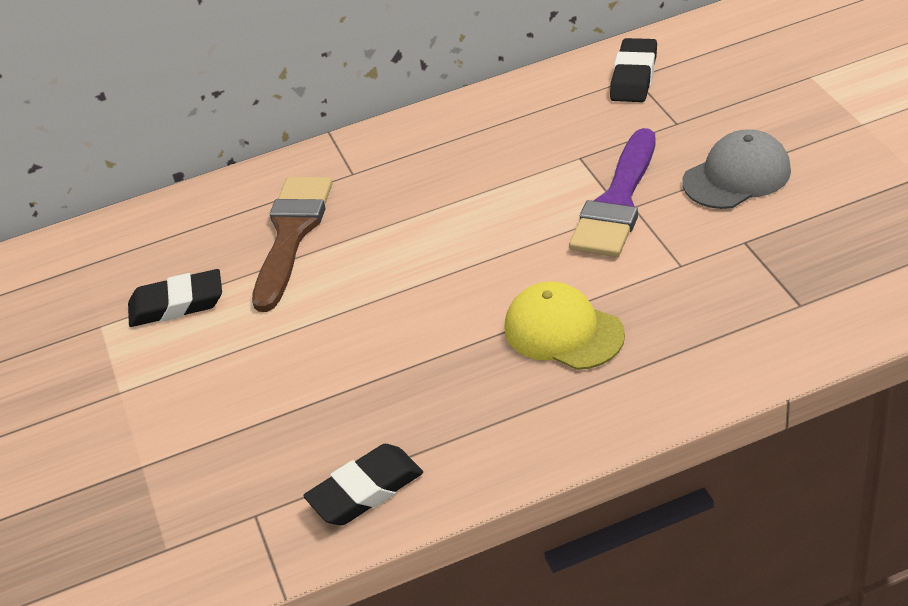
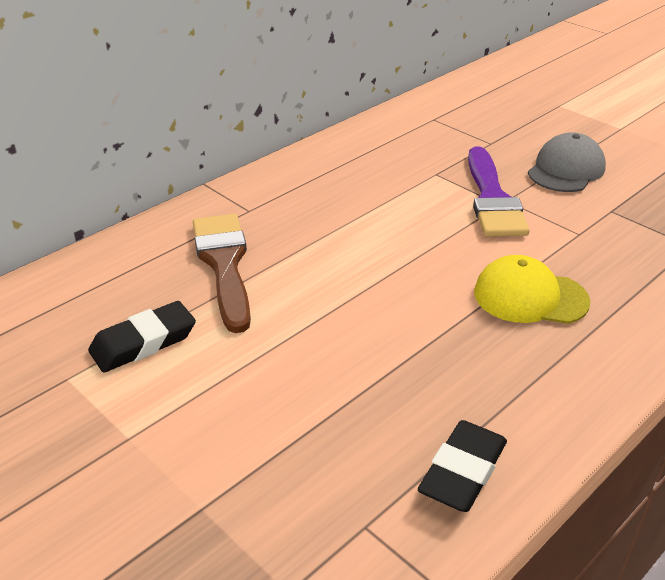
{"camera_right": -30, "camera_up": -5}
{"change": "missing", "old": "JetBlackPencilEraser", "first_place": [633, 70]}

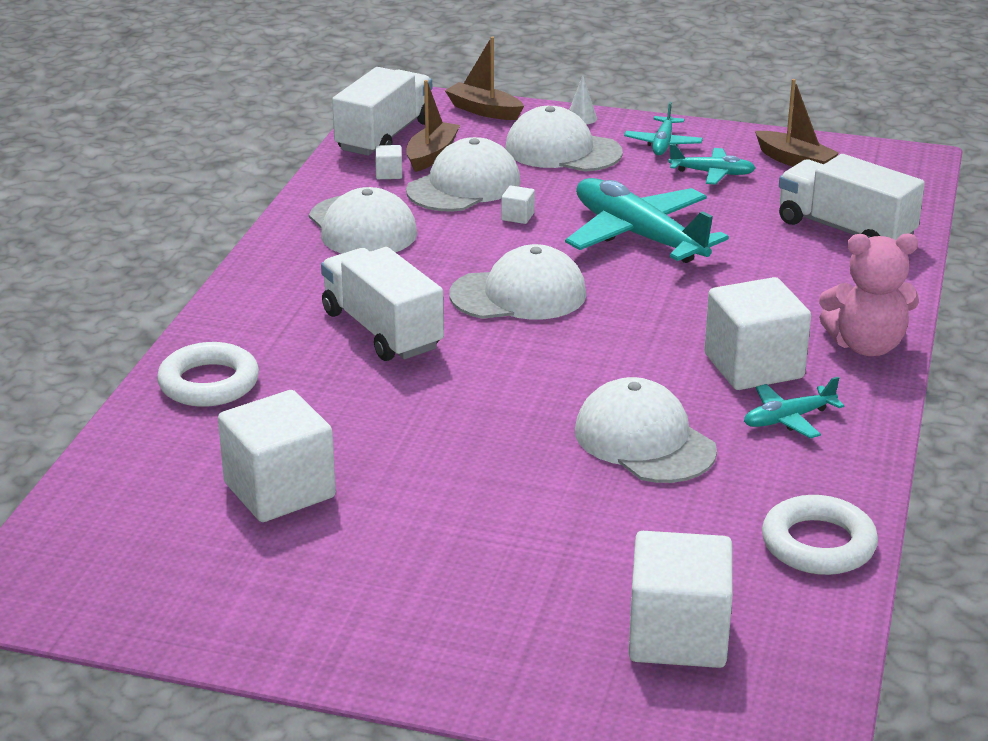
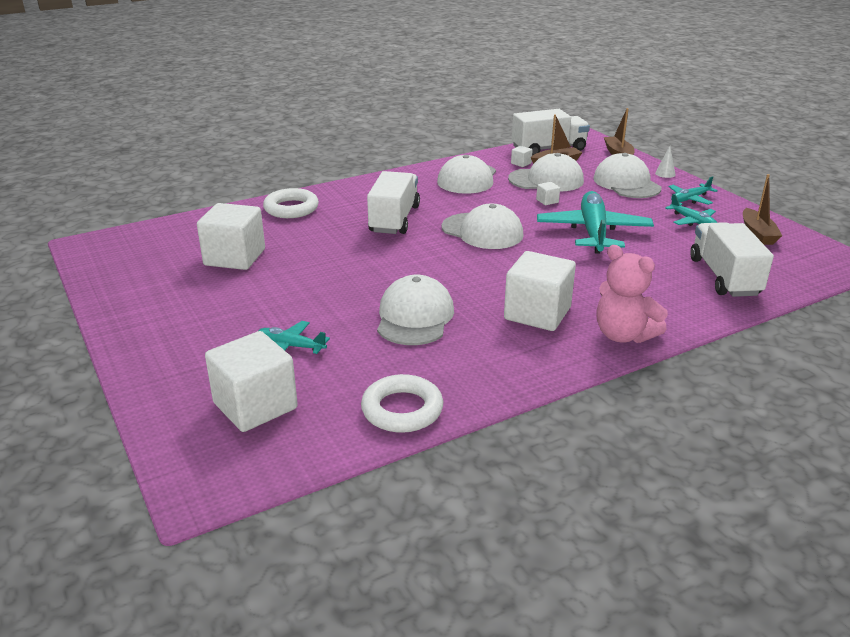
{"camera_right": 45, "camera_up": 0}
{"change": "relocated", "old": "TurquoiseAeroplane", "first_place": [794, 407], "second_place": [294, 337]}

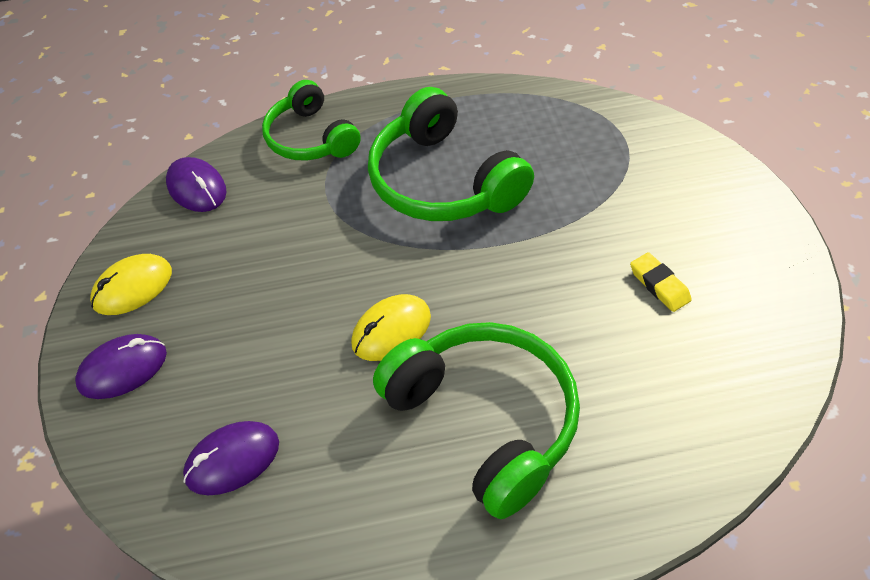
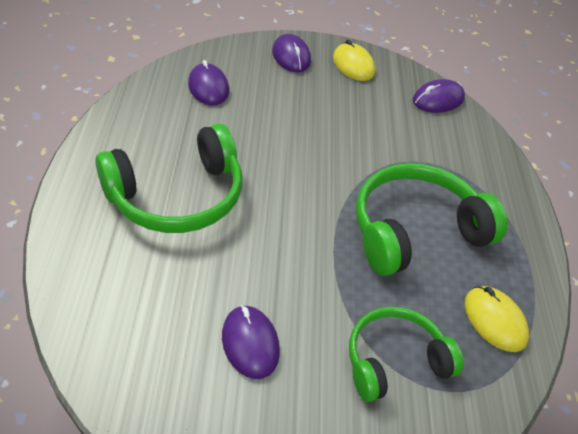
{"camera_right": 95, "camera_up": -5}
{"change": "relocated", "old": "GreenHeadset", "first_place": [311, 120], "second_place": [406, 354]}
{"change": "exchanged", "old": "YellowPencilEraser", "new": "PurpleComputerMouse", "first_place": [661, 282], "second_place": [251, 342]}
{"change": "relocated", "old": "YellowComputerMouse", "first_place": [391, 327], "second_place": [496, 319]}

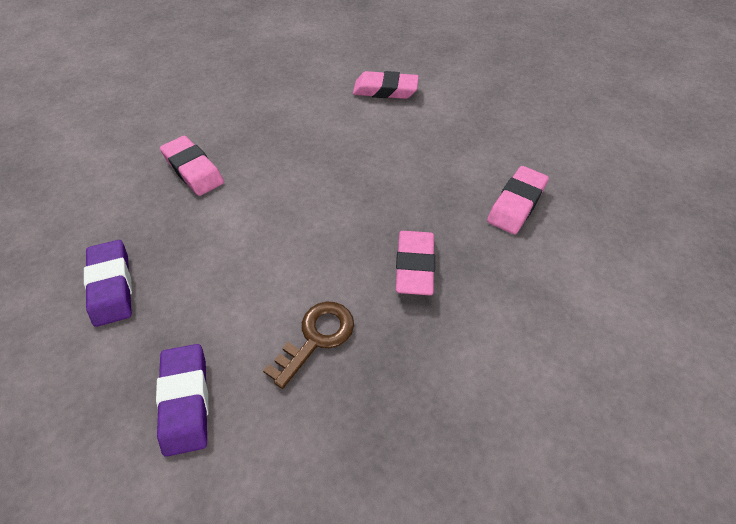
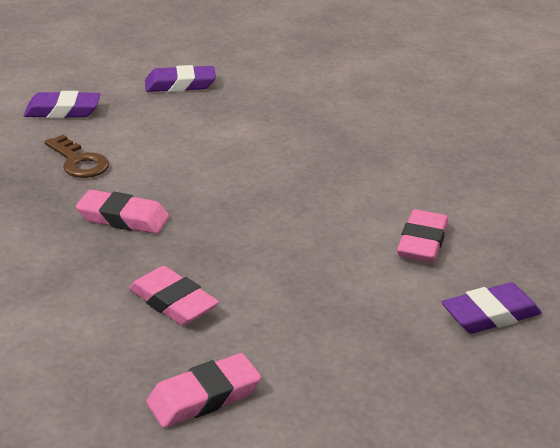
{"camera_right": 100, "camera_up": -20}
{"change": "relocated", "old": "PinkPencilEraser", "first_place": [192, 166], "second_place": [203, 390]}
{"change": "appeared", "new": "PurplePencilEraser", "second_place": [492, 308]}

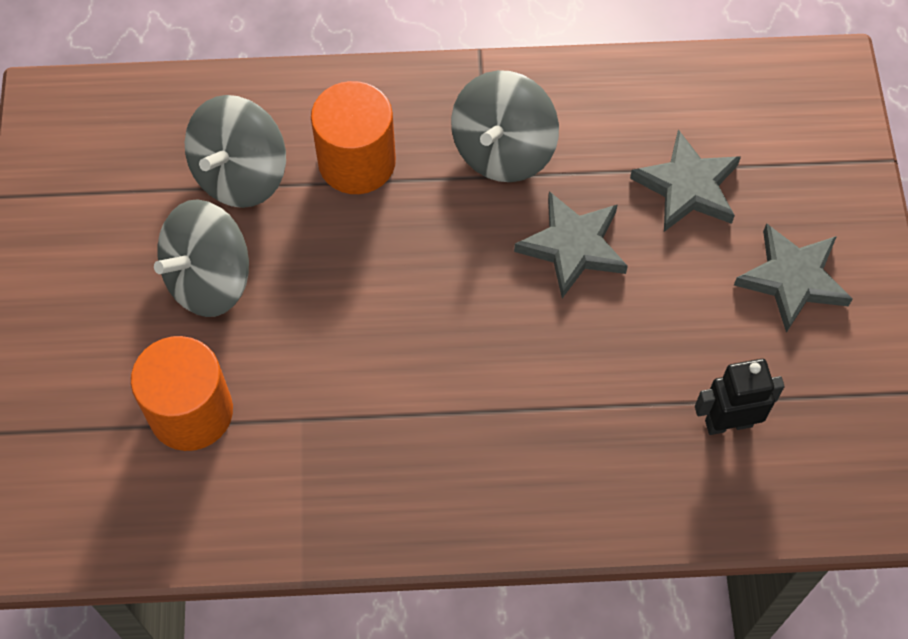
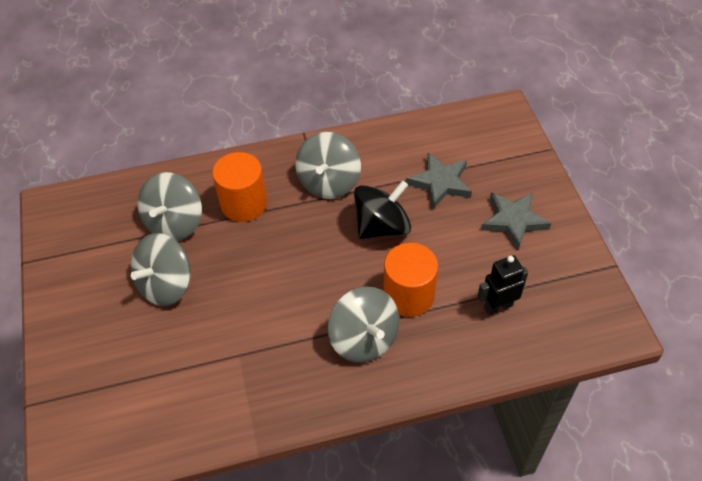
{"camera_right": -10, "camera_up": -10}
{"change": "exchanged", "old": "GreyFivePointedStar", "new": "JetBlackSpinningTop", "first_place": [571, 244], "second_place": [382, 209]}
{"change": "relocated", "old": "OrangeColouredSolidCylinder", "first_place": [182, 393], "second_place": [410, 280]}
{"change": "appeared", "new": "GreySpinningTop", "second_place": [364, 325]}

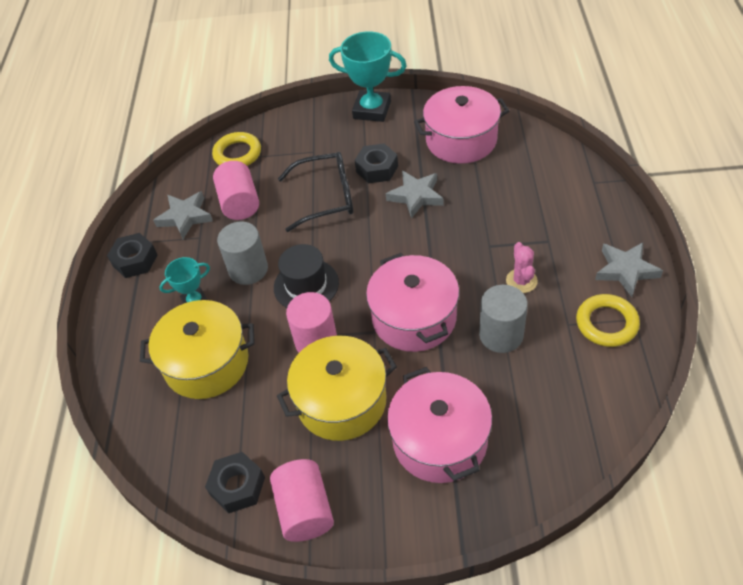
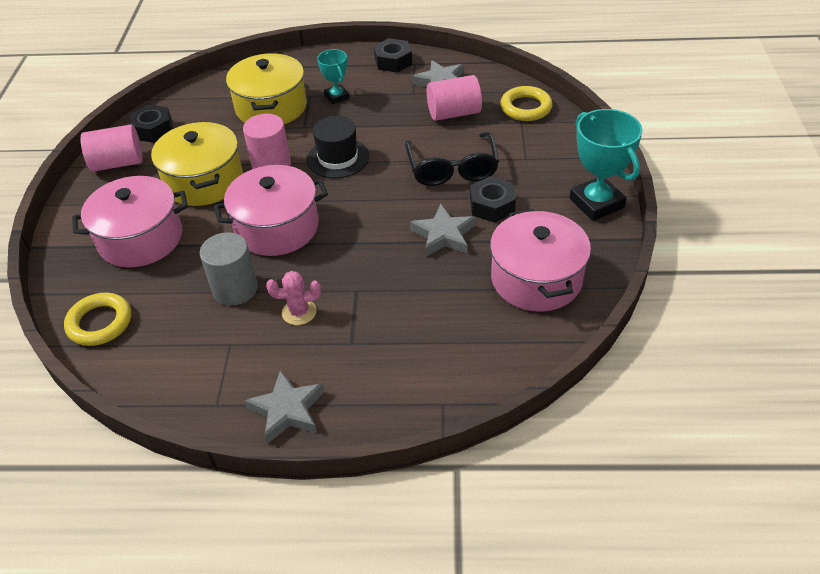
{"camera_right": 90, "camera_up": -5}
{"change": "spun", "old": "TurquoisePrizeCup", "first_place": [368, 76], "second_place": [606, 165], "degrees": -45}
{"change": "missing", "old": "GreySolidCylinder", "first_place": [242, 253]}
{"change": "relocated", "old": "YellowHoop", "first_place": [608, 320], "second_place": [97, 319]}

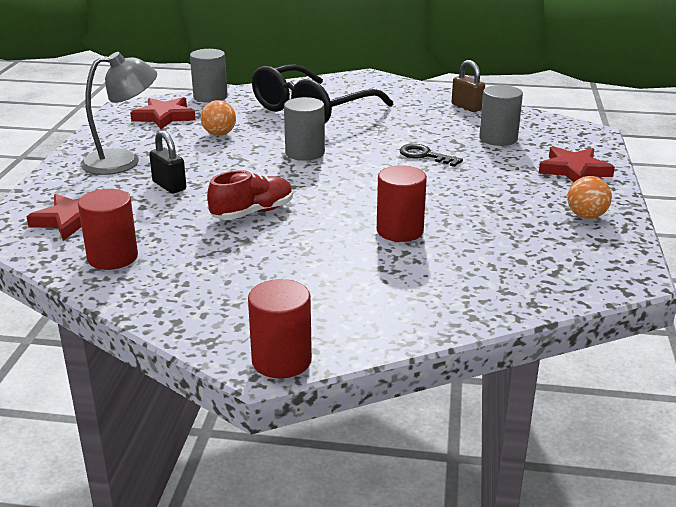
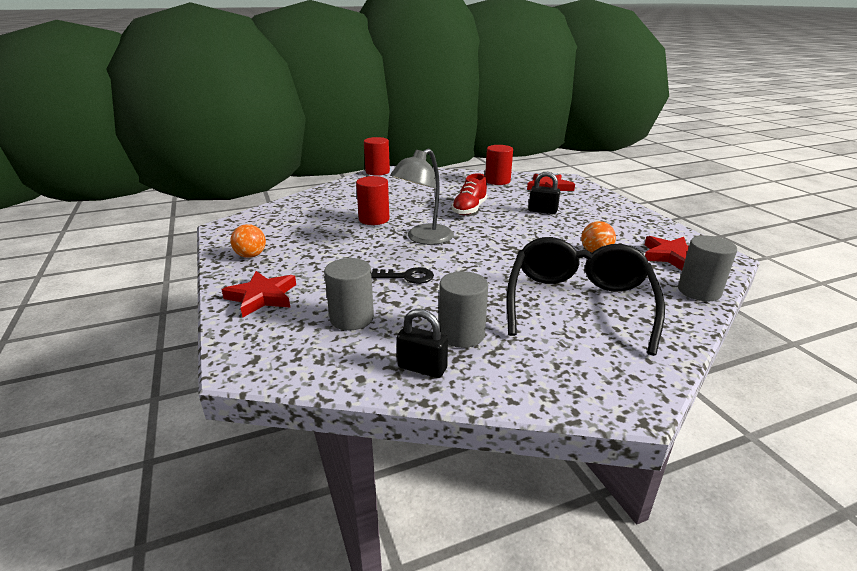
{"camera_right": 150, "camera_up": 0}
{"change": "relocated", "old": "GreyLamp", "first_place": [118, 113], "second_place": [422, 196]}
{"change": "colour", "old": "DarkBrownLock", "new": "JetBlackLock", "first_place": [468, 86], "second_place": [422, 343]}
{"change": "relocated", "old": "GreySolidCylinder", "first_place": [304, 128], "second_place": [463, 309]}

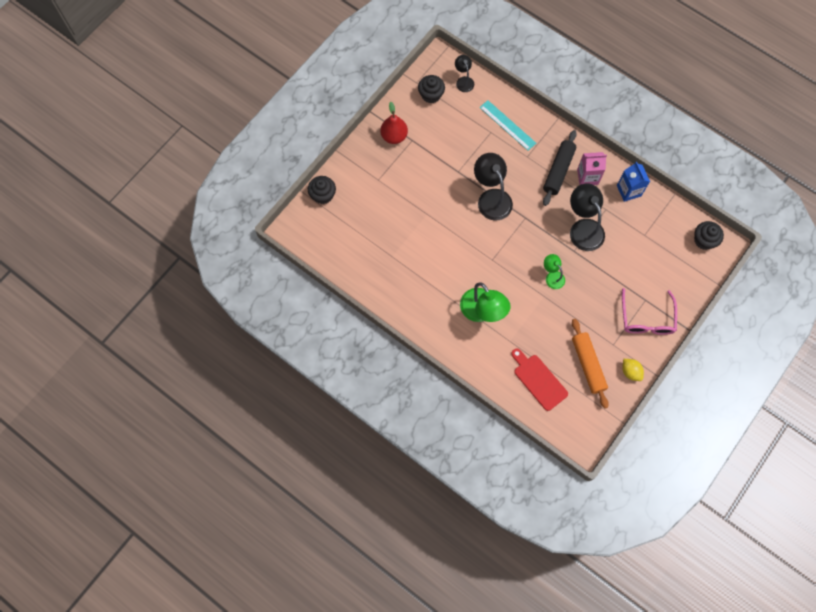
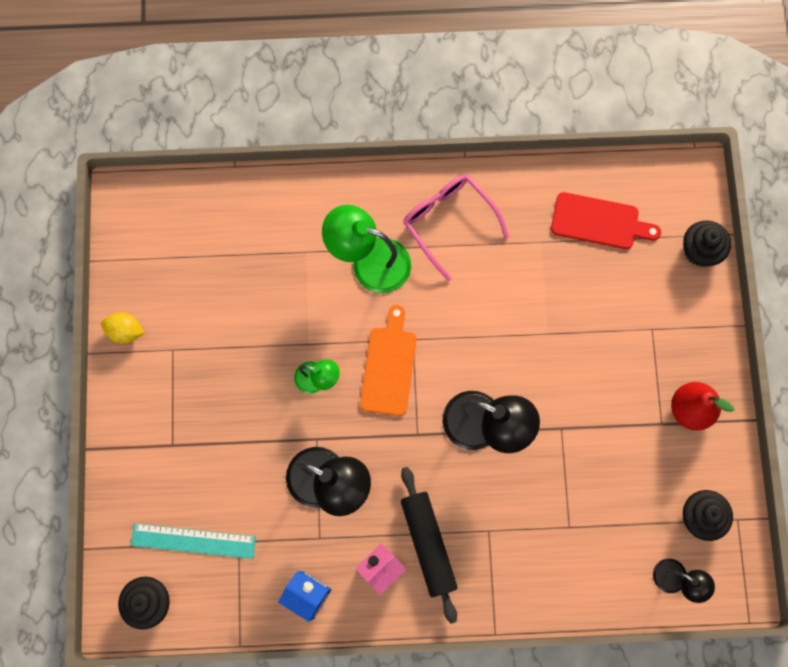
{"camera_right": 140, "camera_up": 5}
{"change": "relocated", "old": "TurquoiseStraightedge", "first_place": [508, 125], "second_place": [193, 541]}
{"change": "relocated", "old": "PinkSpectacles", "first_place": [649, 311], "second_place": [456, 228]}
{"change": "missing", "old": "OrangeColouredPastryRoller", "first_place": [590, 364]}
{"change": "relocated", "old": "ScarletChoppingBoard", "first_place": [539, 380], "second_place": [606, 220]}
{"change": "appeared", "new": "OrangeColouredChoppingBoard", "second_place": [388, 360]}

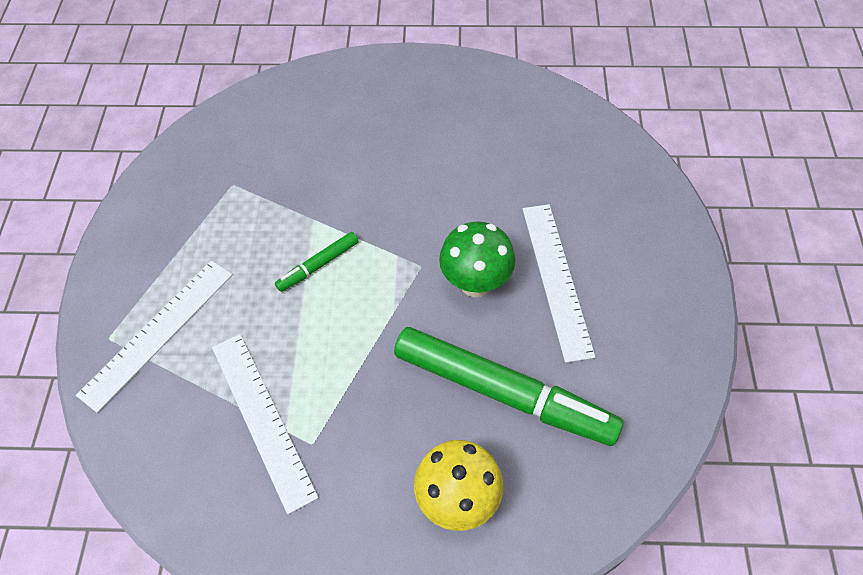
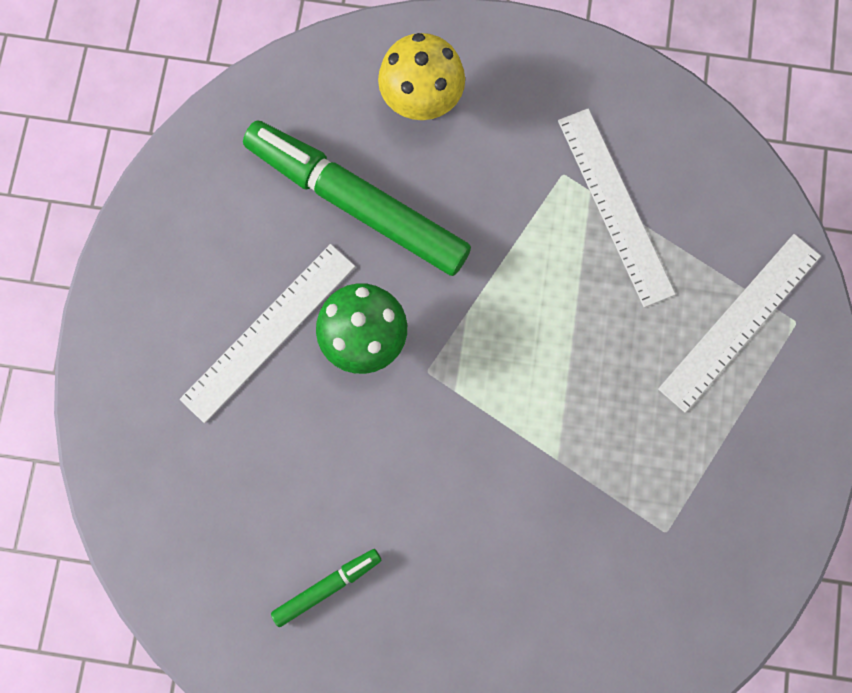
{"camera_right": -175, "camera_up": 20}
{"change": "spun", "old": "PureWhiteStraightedge", "first_place": [559, 283], "second_place": [268, 333], "degrees": 45}
{"change": "relocated", "old": "GreenMarker", "first_place": [317, 262], "second_place": [326, 588]}

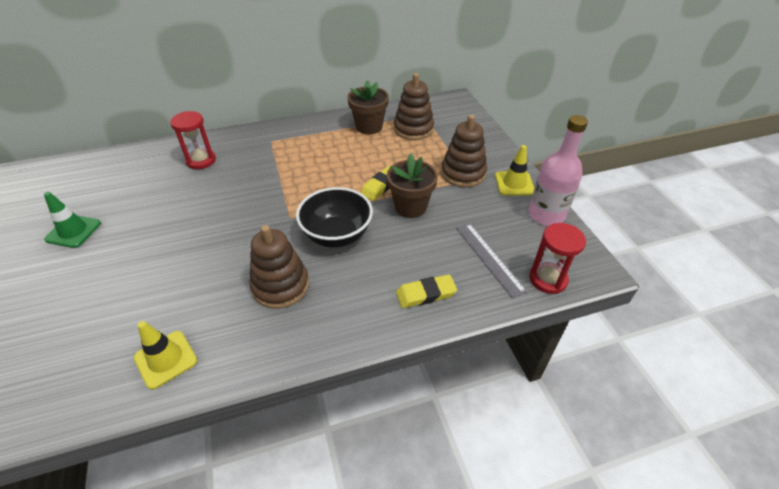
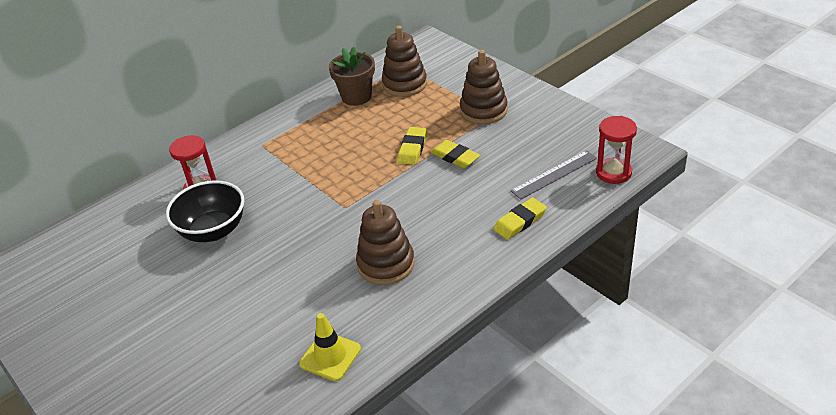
{"camera_right": -20, "camera_up": -5}
{"change": "missing", "old": "PinkBottle", "first_place": [558, 170]}
{"change": "missing", "old": "YellowRoadCone", "first_place": [514, 170]}
{"change": "exchanged", "old": "DarkBrownFlowerPot", "new": "YellowPencilEraser", "first_place": [412, 185], "second_place": [455, 154]}
{"change": "relocated", "old": "JetBlackBowl", "first_place": [334, 217], "second_place": [205, 211]}
{"change": "missing", "old": "GreenRoadCone", "first_place": [72, 220]}
{"change": "spun", "old": "GreyStraightedge", "first_place": [491, 260], "second_place": [554, 174], "degrees": -75}

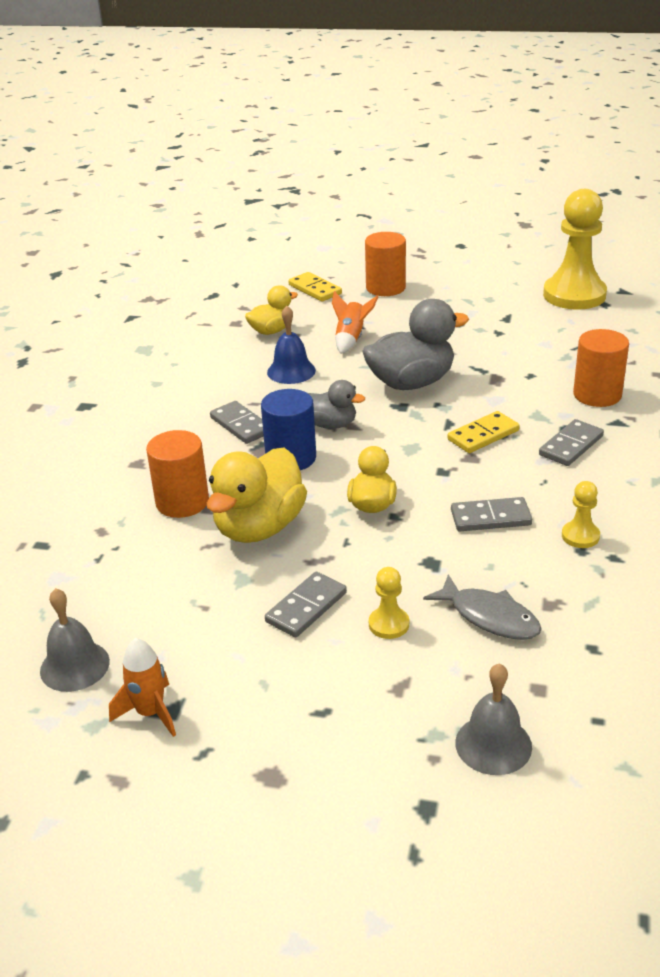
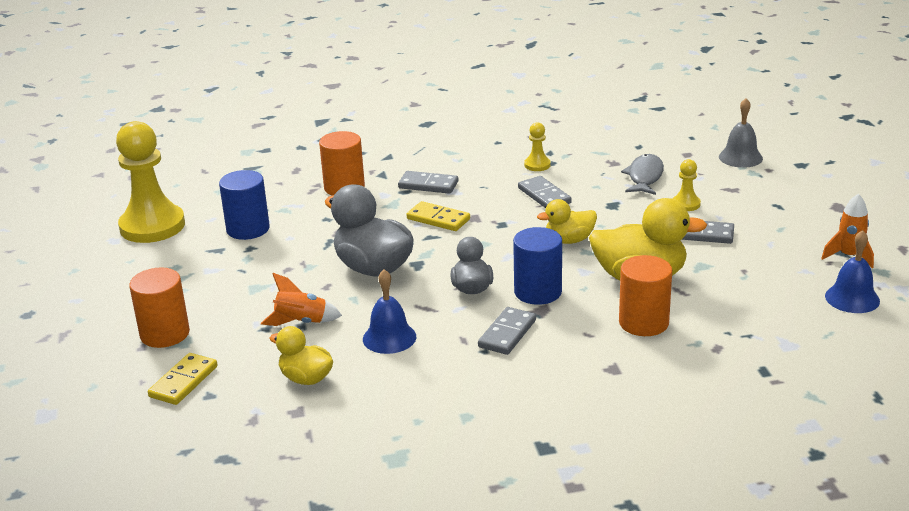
{"camera_right": -115, "camera_up": -5}
{"change": "colour", "old": "GreyHandBell", "new": "CobaltHandBell", "first_place": [75, 640], "second_place": [852, 271]}
{"change": "appeared", "new": "CobaltSolidCylinder", "second_place": [244, 205]}

